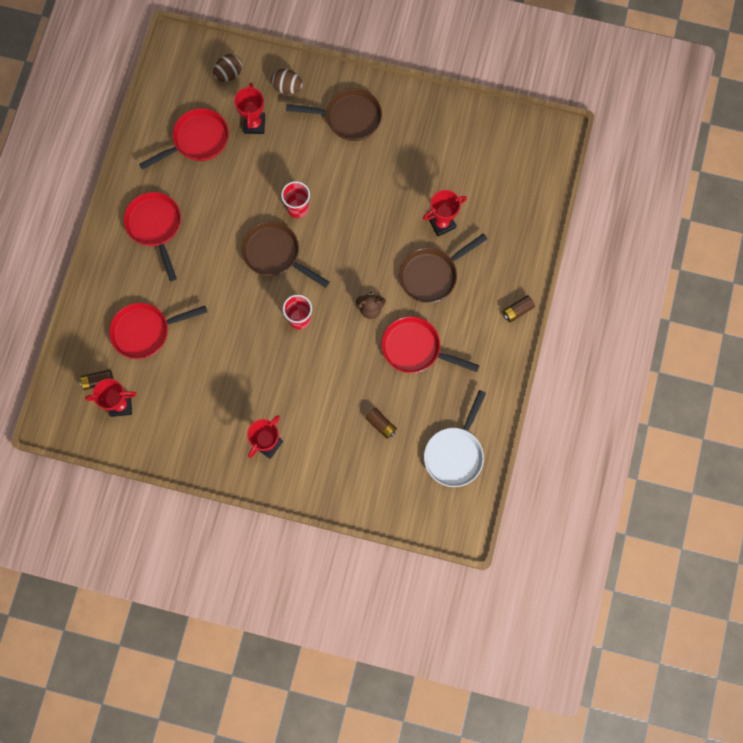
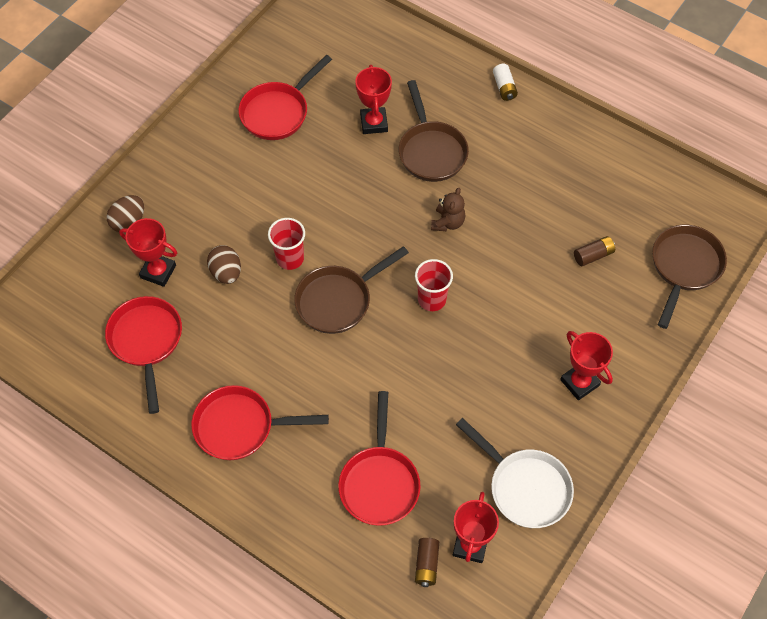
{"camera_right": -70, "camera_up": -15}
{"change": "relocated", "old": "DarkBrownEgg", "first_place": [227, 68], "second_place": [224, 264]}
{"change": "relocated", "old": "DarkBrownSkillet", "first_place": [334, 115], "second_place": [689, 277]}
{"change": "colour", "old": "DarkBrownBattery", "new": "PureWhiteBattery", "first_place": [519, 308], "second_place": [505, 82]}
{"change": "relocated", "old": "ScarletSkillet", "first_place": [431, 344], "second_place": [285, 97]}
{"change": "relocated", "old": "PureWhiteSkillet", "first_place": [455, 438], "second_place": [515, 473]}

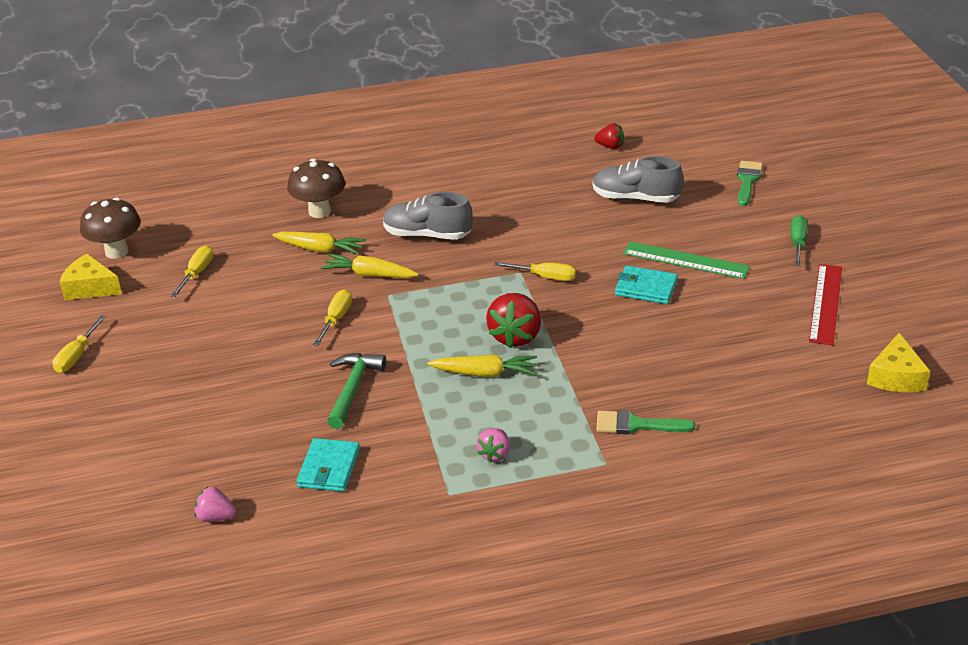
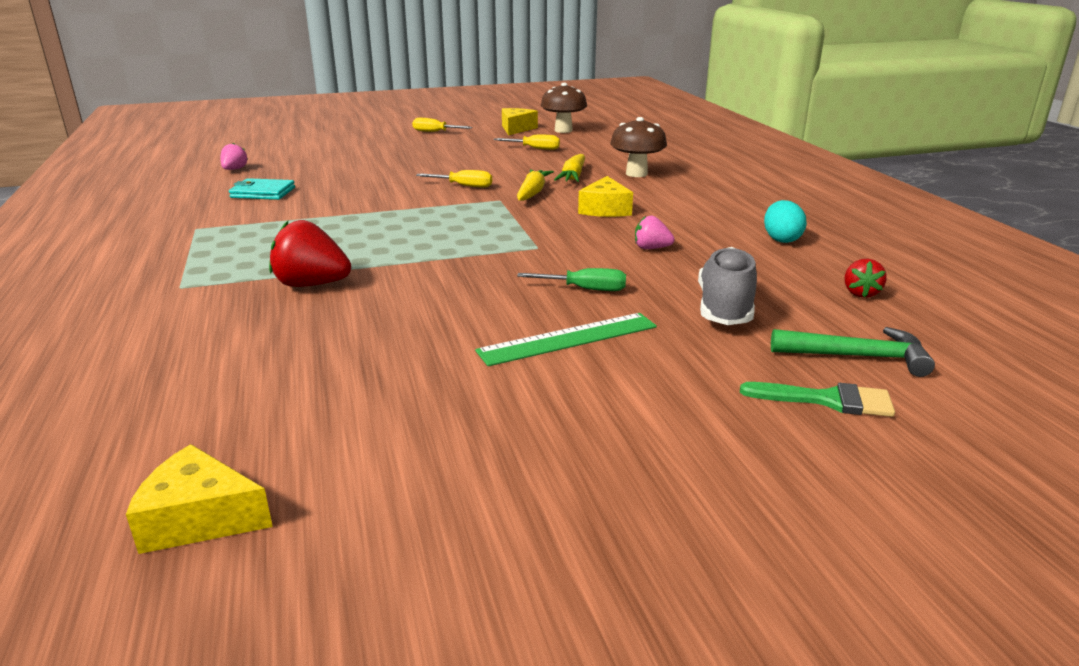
{"camera_right": 85, "camera_up": -10}
{"change": "exchanged", "old": "GreySneaker", "new": "YellowPieceOfCheese", "first_place": [428, 216], "second_place": [605, 196]}
{"change": "relocated", "old": "GreenFlatScrewdriver", "first_place": [799, 240], "second_place": [571, 279]}
{"change": "spun", "old": "GreenStraightedge", "first_place": [686, 260], "second_place": [566, 339], "degrees": 45}
{"change": "missing", "old": "YellowFlatScrewdriver", "first_place": [535, 271]}
{"change": "missing", "old": "ScarletStraightedge", "first_place": [825, 304]}
{"change": "missing", "old": "TurquoiseBillfold", "first_place": [646, 285]}
{"change": "relocated", "old": "ScarletStrawberry", "first_place": [513, 320], "second_place": [310, 253]}
{"change": "relocated", "old": "GreenHammer", "first_place": [356, 391], "second_place": [853, 352]}
{"change": "missing", "old": "YellowCarrot", "first_place": [482, 365]}
{"change": "missing", "old": "GreenPaintBrush", "first_place": [645, 422]}
{"change": "relocated", "old": "PinkStrawberry", "first_place": [493, 445], "second_place": [655, 232]}
{"change": "appeared", "new": "TurquoiseEgg", "second_place": [785, 221]}

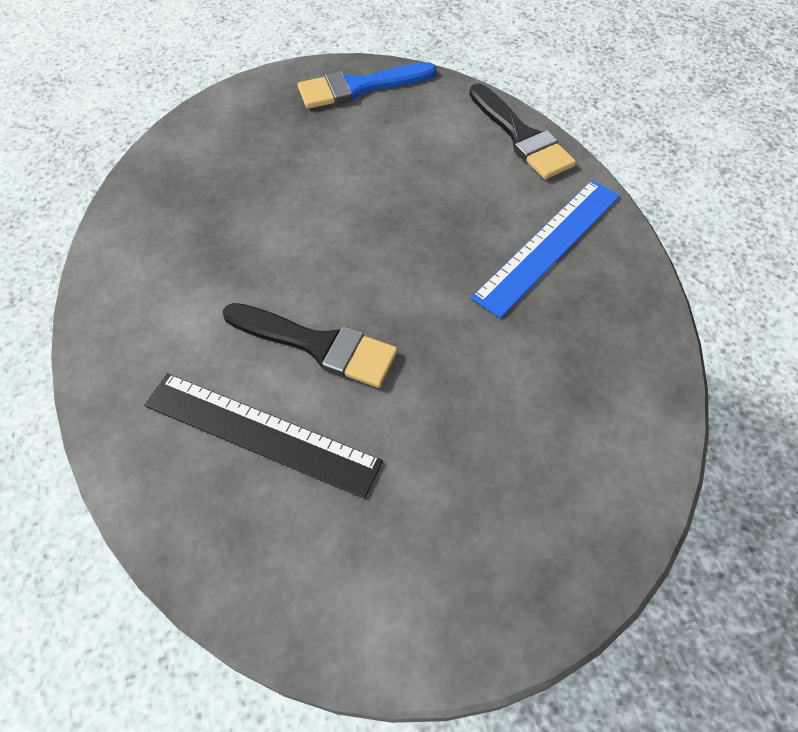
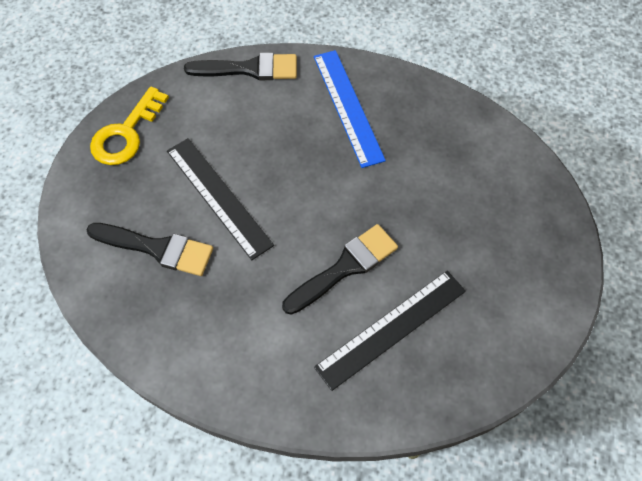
{"camera_right": -60, "camera_up": 5}
{"change": "exchanged", "old": "CobaltPaintBrush", "new": "YellowLatchkey", "first_place": [367, 85], "second_place": [129, 126]}
{"change": "appeared", "new": "JetBlackStraightedge", "second_place": [220, 199]}
{"change": "appeared", "new": "JetBlackPaintBrush", "second_place": [149, 249]}

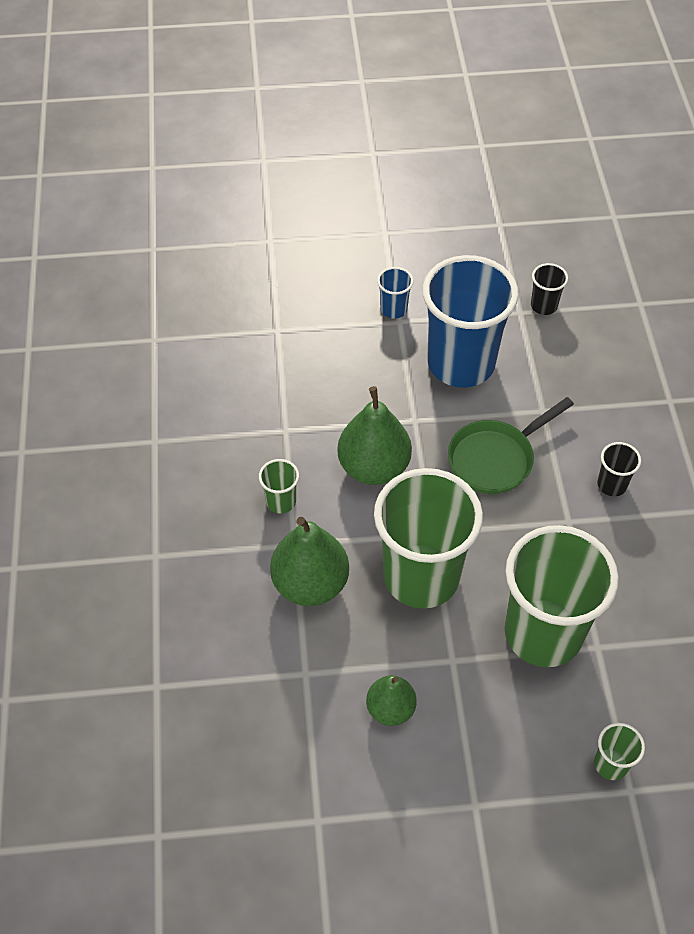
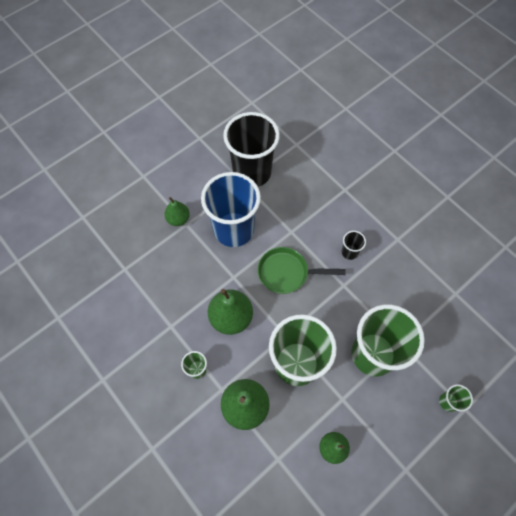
{"camera_right": -35, "camera_up": 10}
{"change": "size", "old": "JetBlackBeaker", "first_place": [549, 289], "second_place": [251, 149], "factor": 2.44}
{"change": "exchanged", "old": "CobaltBeaker", "new": "GreenPearFruit", "first_place": [395, 293], "second_place": [177, 211]}
{"change": "spun", "old": "GreenSkillet", "first_place": [511, 445], "second_place": [302, 270], "degrees": 75}

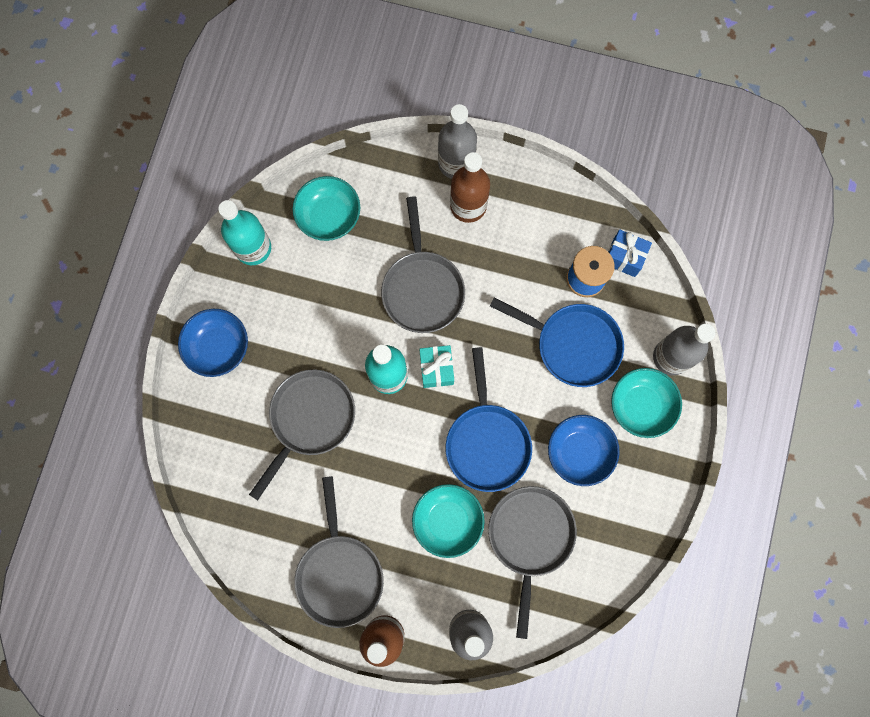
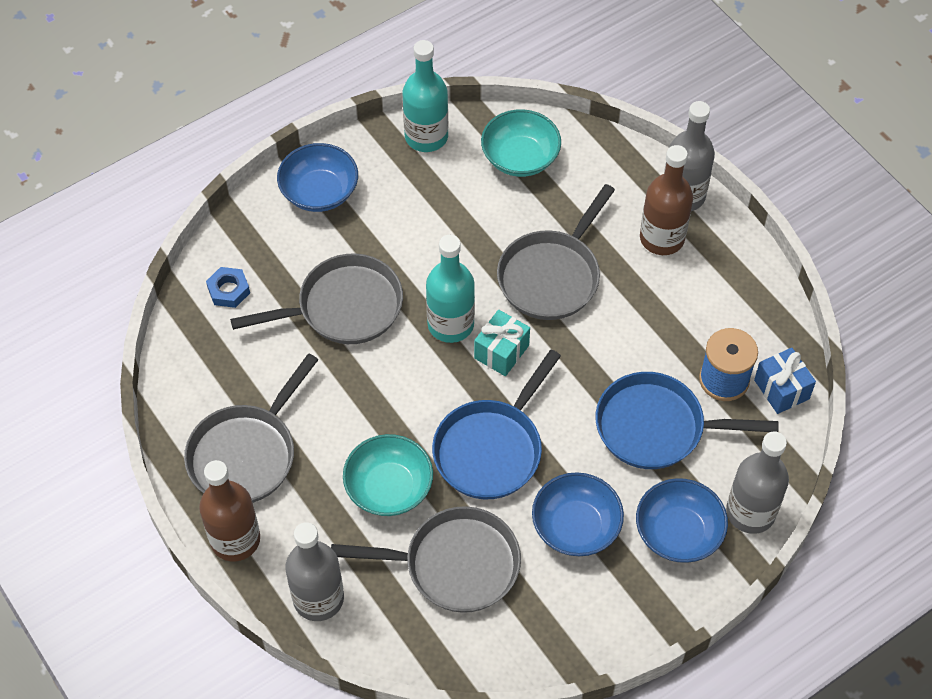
{"camera_right": 40, "camera_up": -20}
{"change": "spun", "old": "CobaltSkillet", "first_place": [557, 342], "second_place": [687, 420], "degrees": 120}
{"change": "colour", "old": "TurquoiseBowl", "new": "CobaltBowl", "first_place": [646, 403], "second_place": [682, 520]}
{"change": "spun", "old": "GreySkillet", "first_place": [532, 562], "second_place": [426, 559], "degrees": 45}
{"change": "appeared", "new": "CobaltHexagonNut", "second_place": [228, 287]}

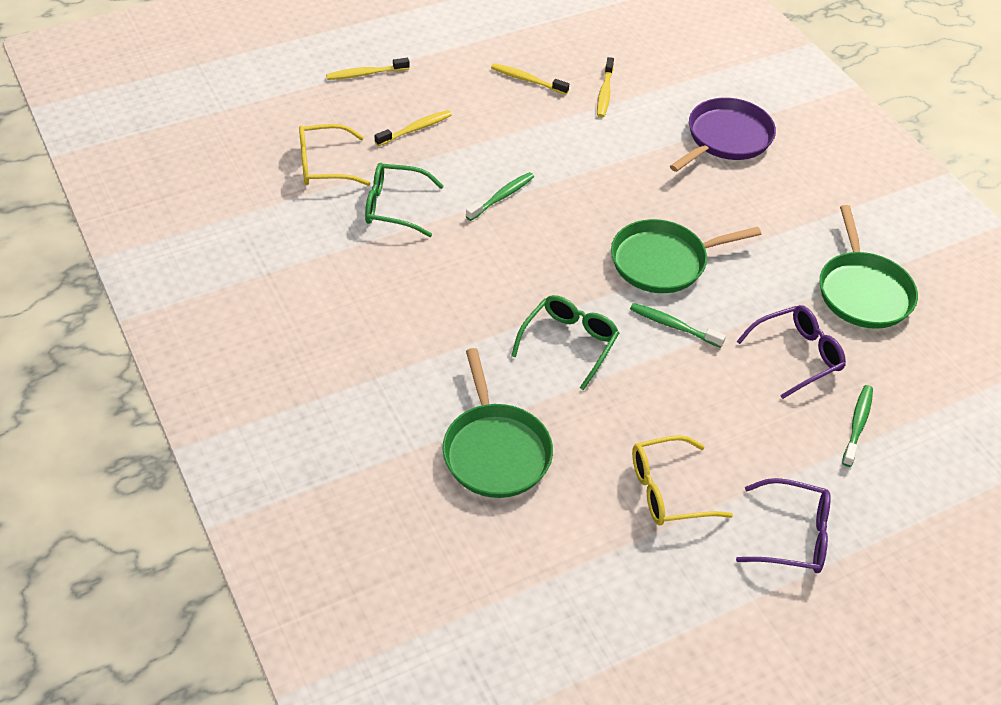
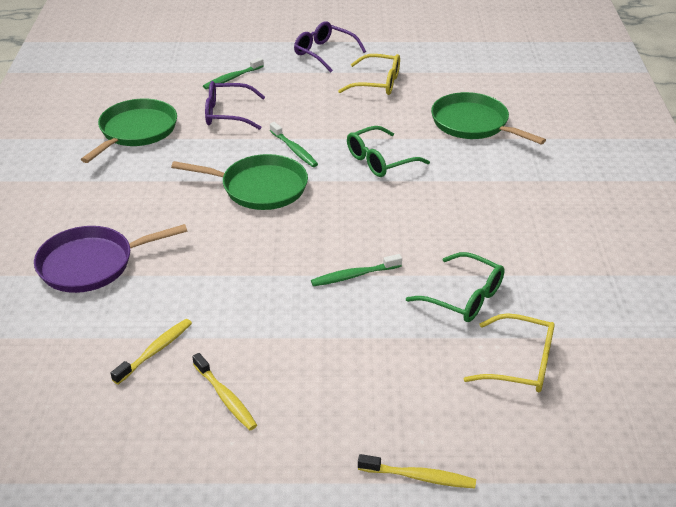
{"camera_right": -150, "camera_up": -10}
{"change": "missing", "old": "YellowToothBrush", "first_place": [413, 128]}
{"change": "spun", "old": "GreenSkillet", "first_place": [497, 423], "second_place": [488, 118], "degrees": -60}

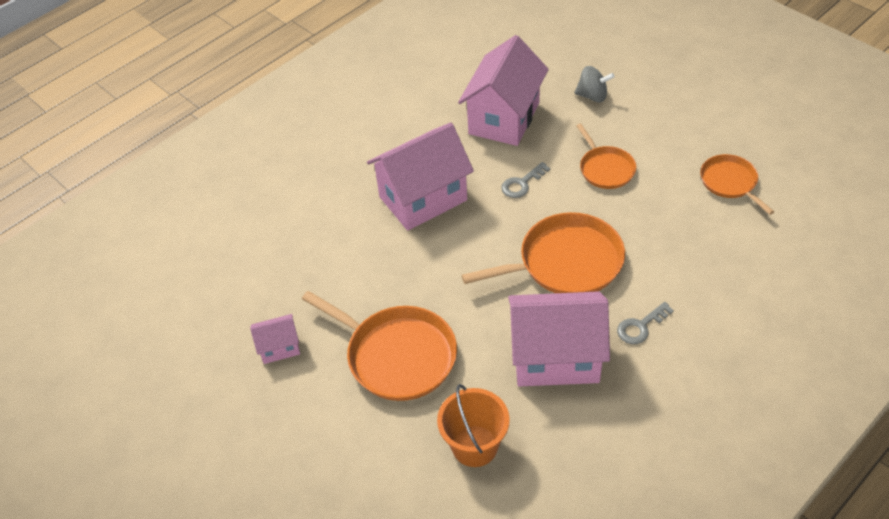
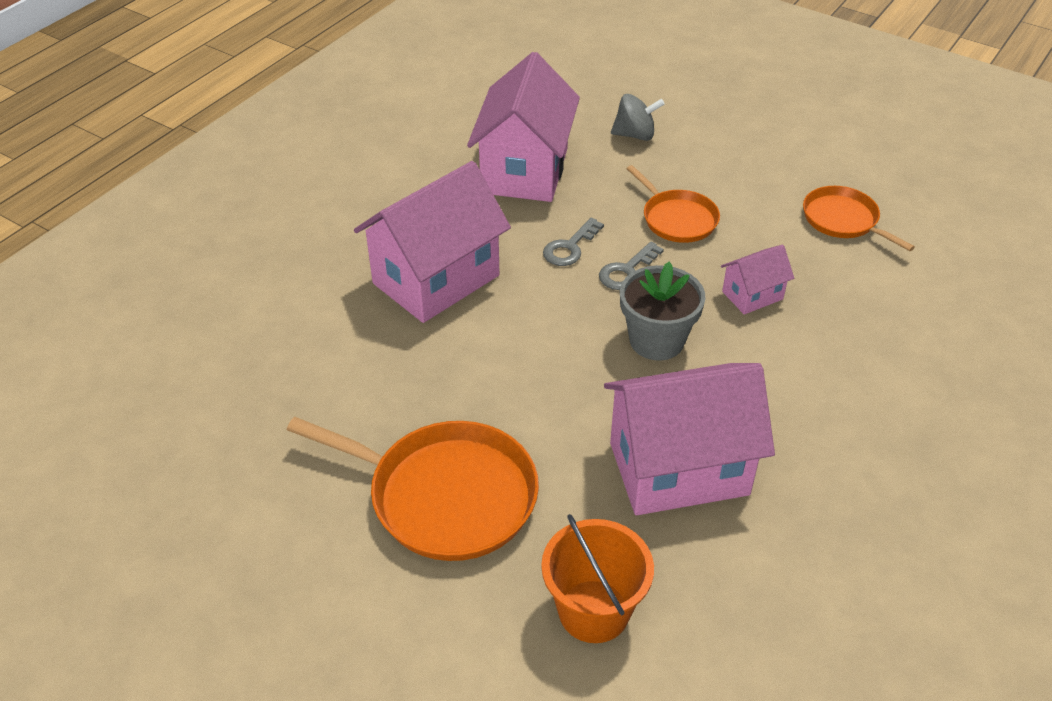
{"camera_right": -15, "camera_up": -5}
{"change": "exchanged", "old": "OrangeColouredSkillet", "new": "GreyFlowerPot", "first_place": [543, 252], "second_place": [663, 311]}
{"change": "relocated", "old": "GreyLatchkey", "first_place": [645, 323], "second_place": [631, 266]}
{"change": "relocated", "old": "PinkToyHouse", "first_place": [275, 339], "second_place": [757, 279]}

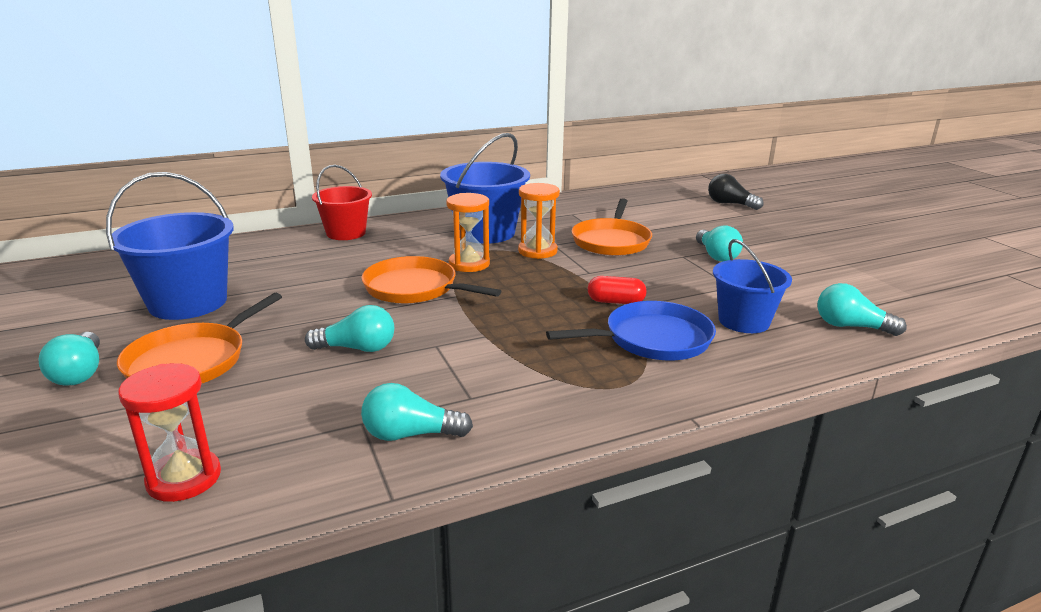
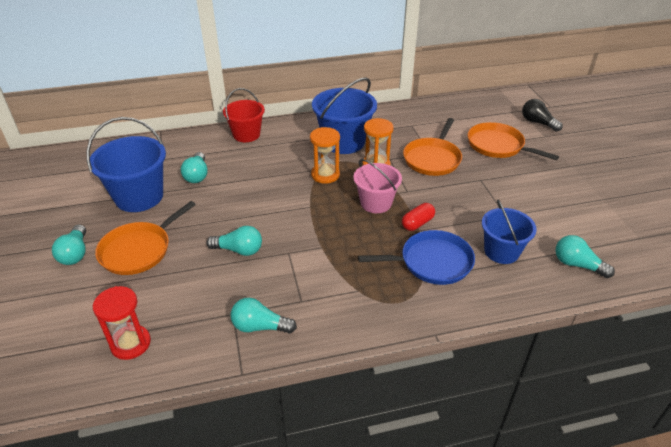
{"camera_right": 10, "camera_up": 15}
{"change": "relocated", "old": "TurquoiseLightbulb", "first_place": [719, 243], "second_place": [194, 167]}
{"change": "relocated", "old": "OrangeColouredSkillet", "first_place": [431, 280], "second_place": [513, 141]}
{"change": "spun", "old": "ScarletPillShape", "first_place": [617, 290], "second_place": [418, 217], "degrees": -60}
{"change": "appeared", "new": "PinkPail", "second_place": [378, 186]}

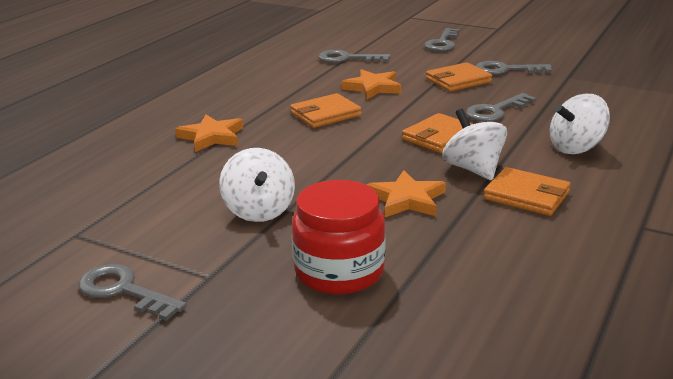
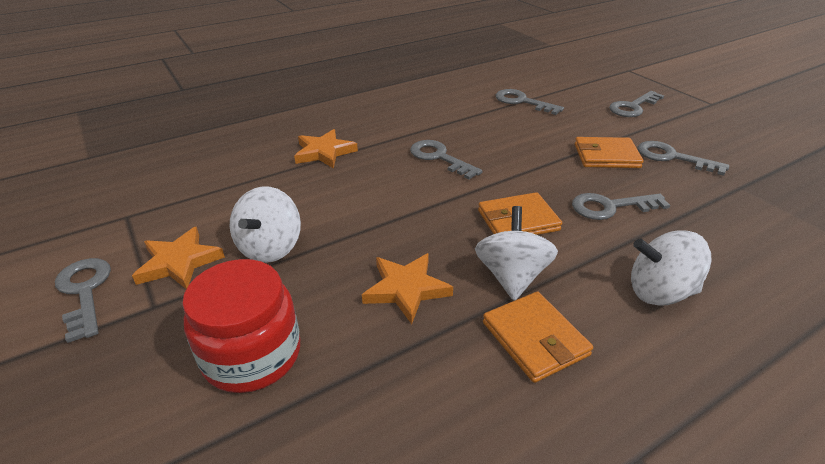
{"camera_right": 30, "camera_up": 10}
{"change": "relocated", "old": "OrangeColouredFivePointedStar", "first_place": [372, 84], "second_place": [178, 258]}
{"change": "exchanged", "old": "OrangeColouredBillfold", "new": "GreyLatchkey", "first_place": [325, 110], "second_place": [446, 160]}

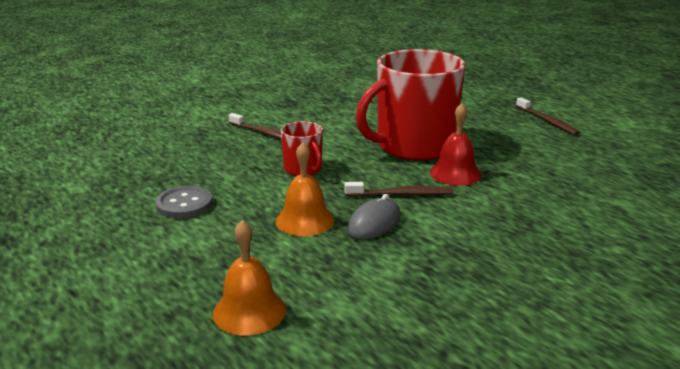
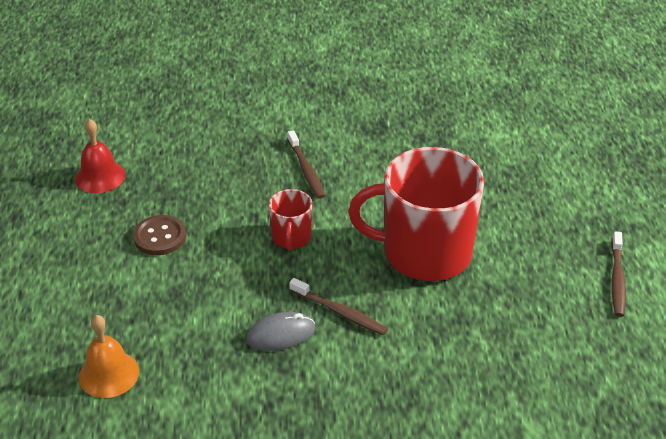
{"camera_right": 35, "camera_up": 15}
{"change": "relocated", "old": "ScarletHandBell", "first_place": [456, 144], "second_place": [100, 156]}
{"change": "missing", "old": "OrangeColouredHandBell", "first_place": [305, 189]}
{"change": "colour", "old": "GreyButton", "new": "DarkBrownButton", "first_place": [184, 202], "second_place": [159, 235]}

